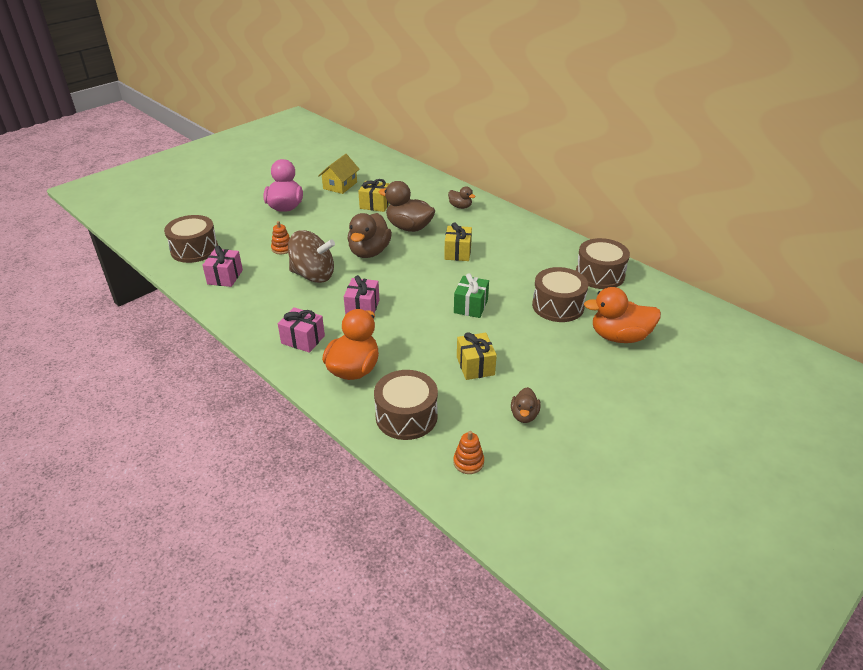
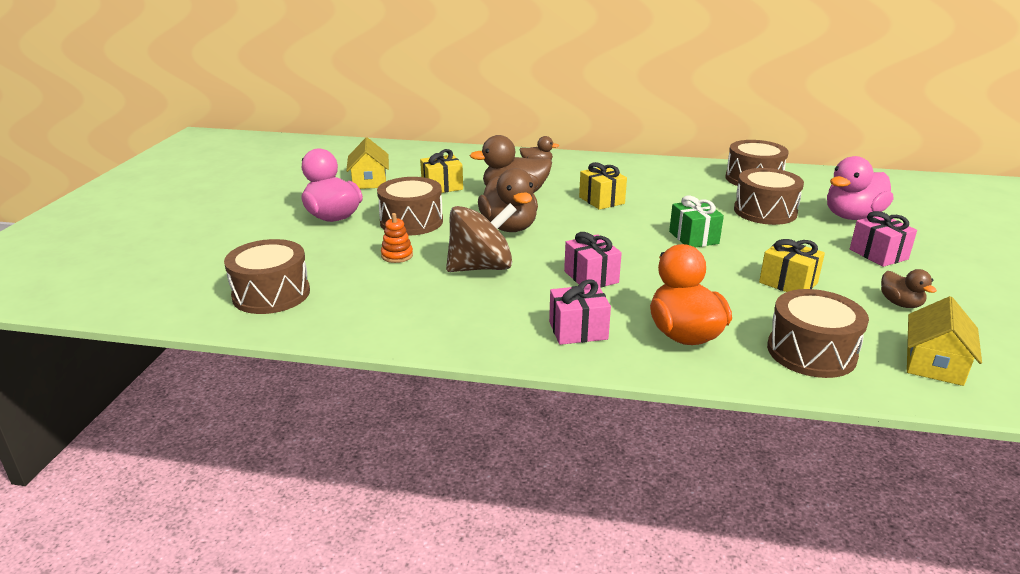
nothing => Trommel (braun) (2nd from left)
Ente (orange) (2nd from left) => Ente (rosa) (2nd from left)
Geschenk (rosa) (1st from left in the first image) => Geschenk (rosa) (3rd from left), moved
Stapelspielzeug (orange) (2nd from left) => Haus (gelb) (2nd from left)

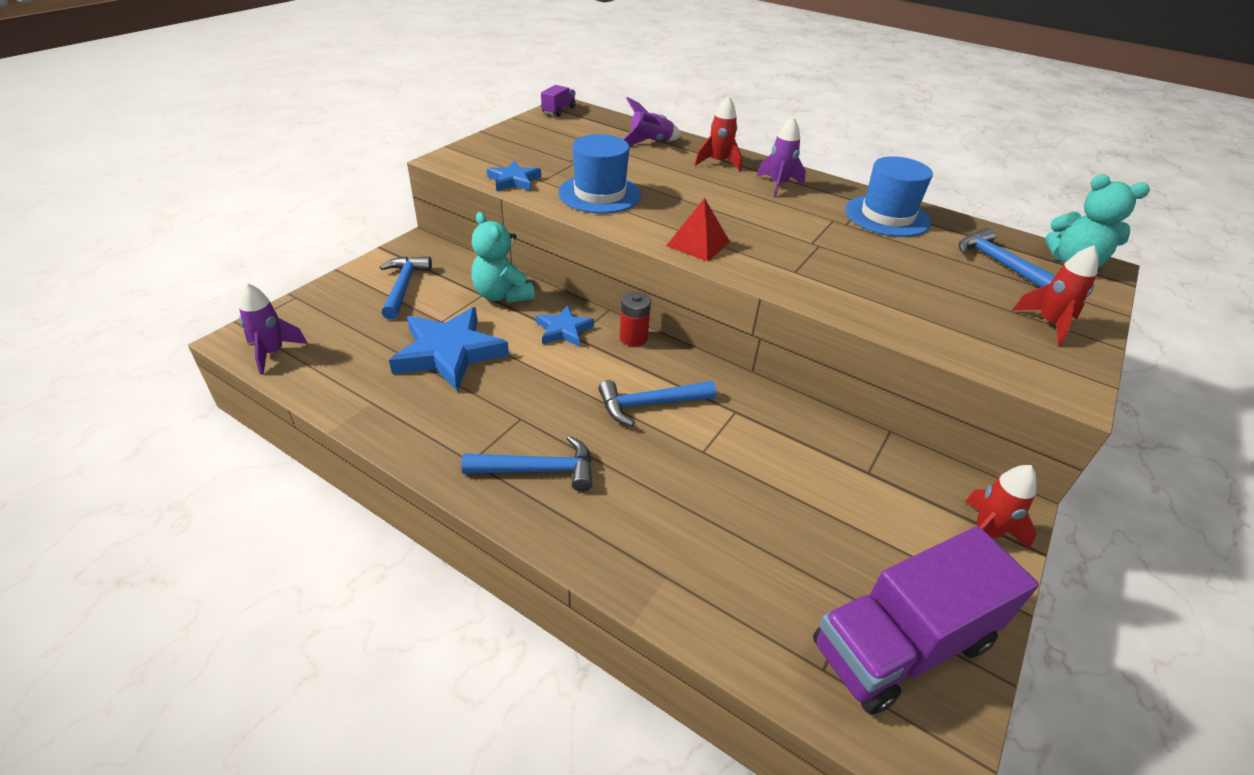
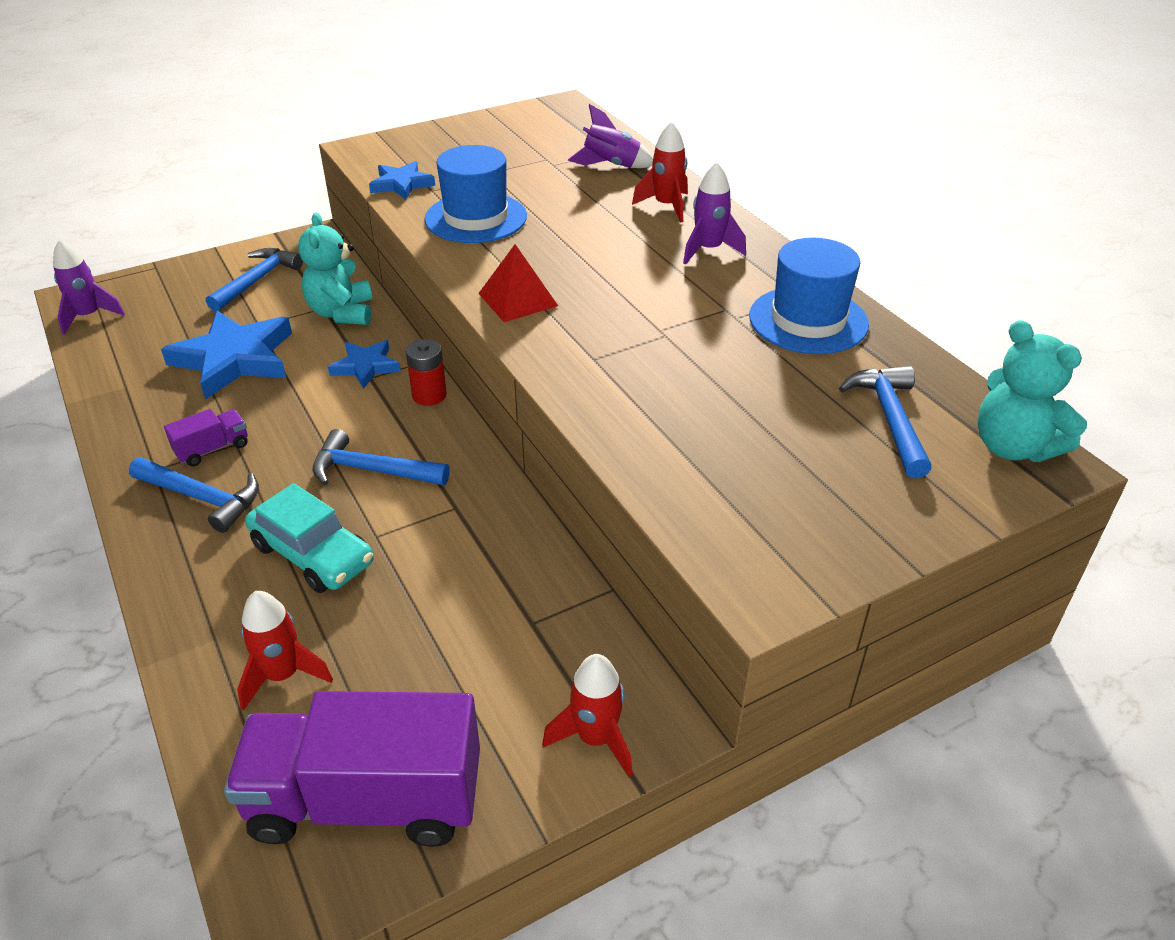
Lastwagen (lila) (1st from left), moved
Rakete (rot) (3rd from left in the first image) => Rakete (rot) (1st from left), moved
nothing => Auto (türkis)

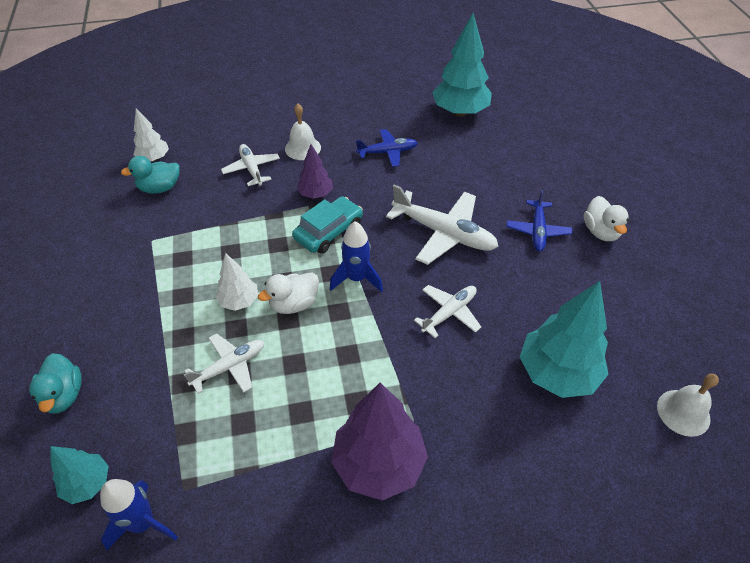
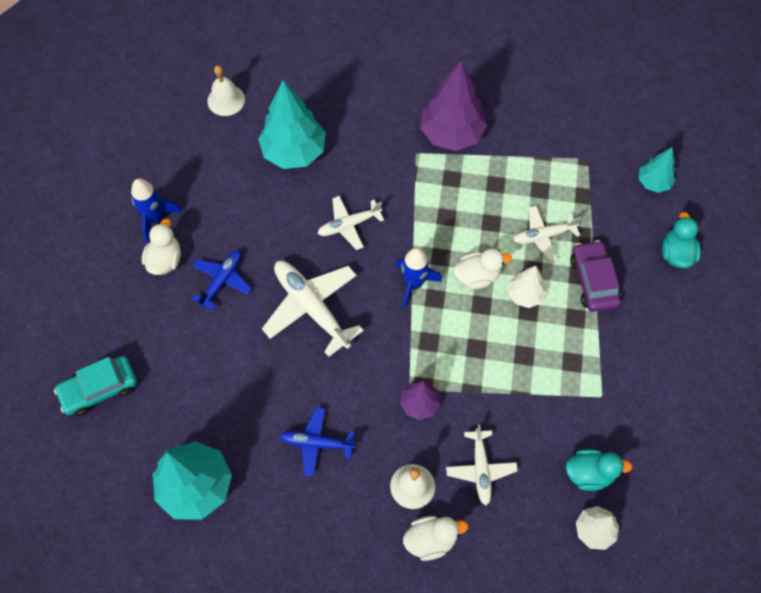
Auto (türkis), moved
Rakete (blau) (1st from left), moved
nothing => Ente (weiß) (2nd from left)
nothing => Auto (lila)

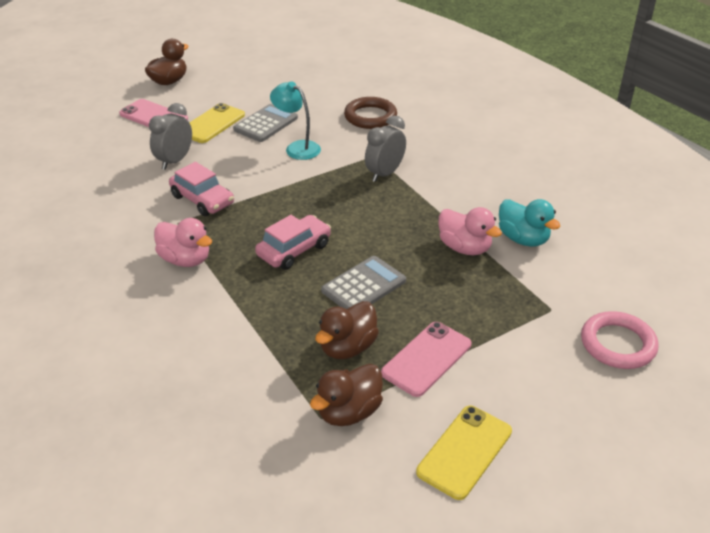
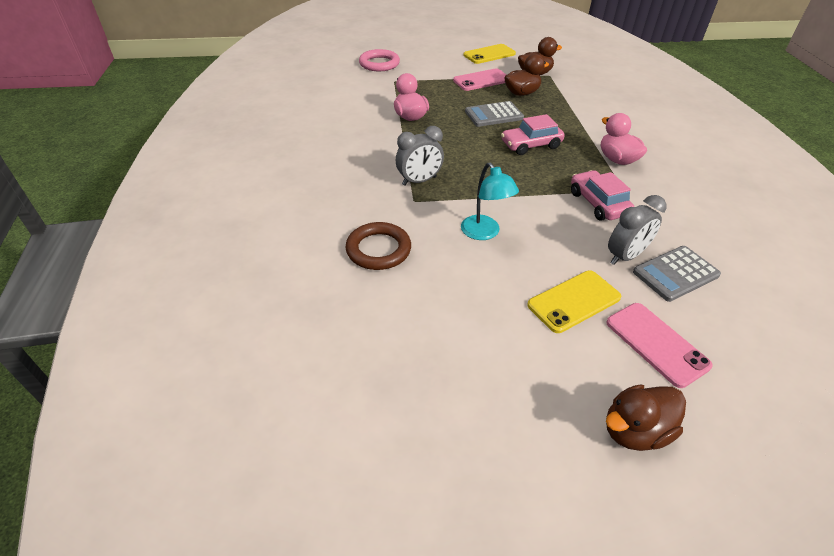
Taschenrechner (grau) (1st from left in the first image) => Taschenrechner (grau) (2nd from left), moved
Ente (türkis) => nothing

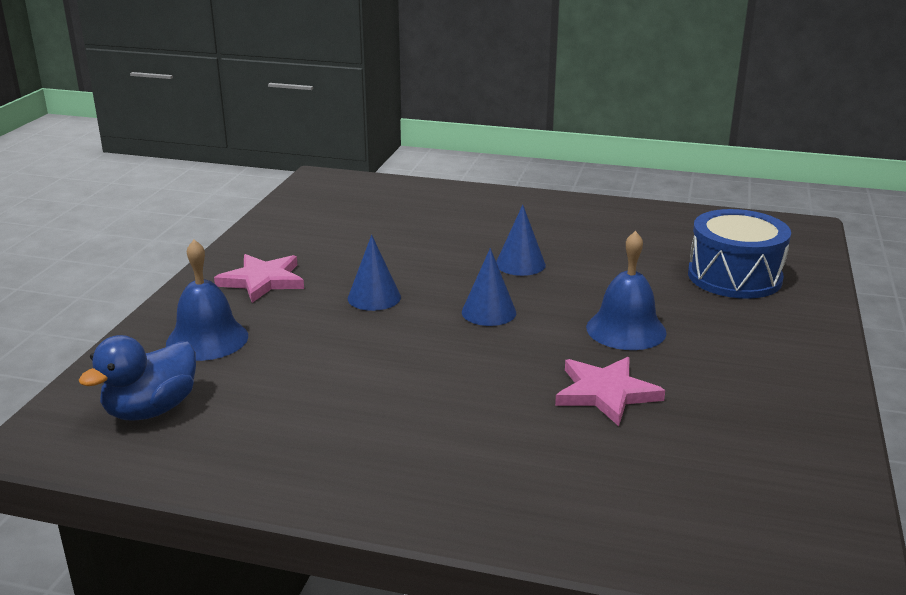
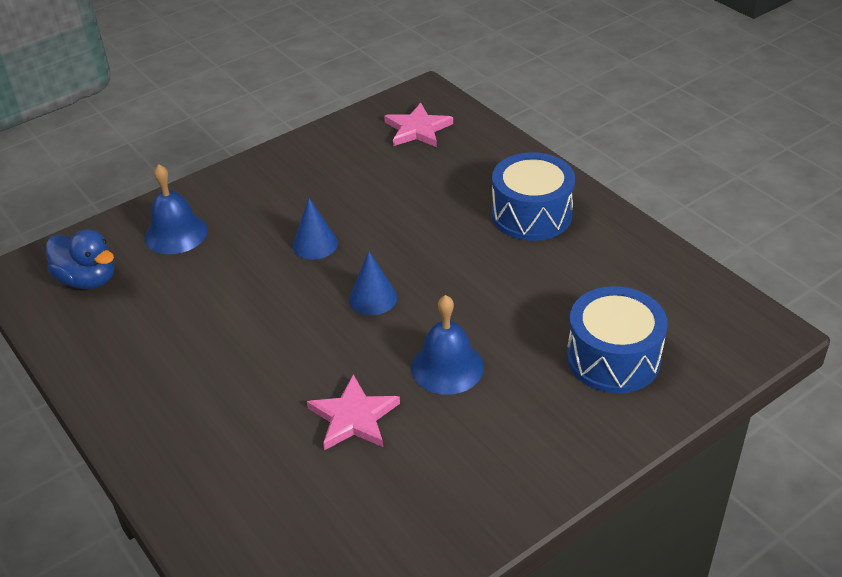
Ente (blau), 135 degrees counterclockwise
Stern (rosa) (1st from left in the first image) => Stern (rosa) (2nd from left), moved
nothing => Trommel (blau) (1st from left)
Kegel (blau) (3rd from left) => nothing

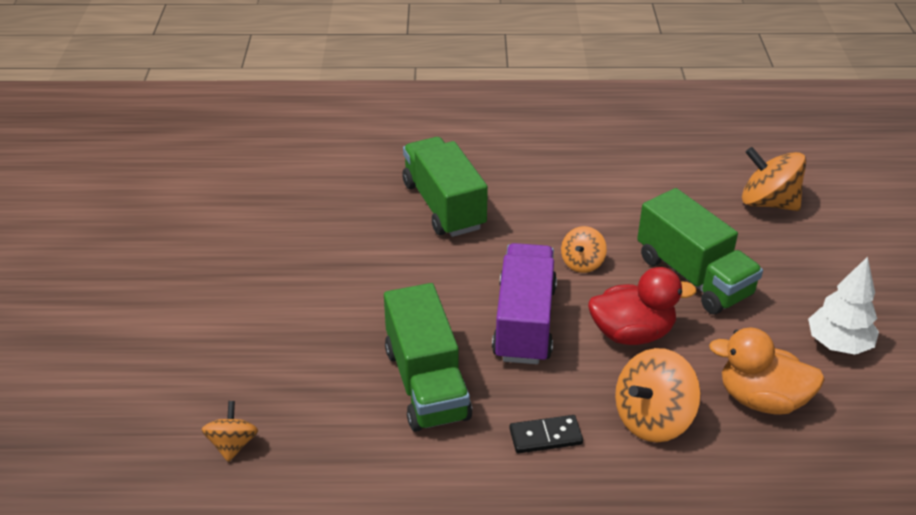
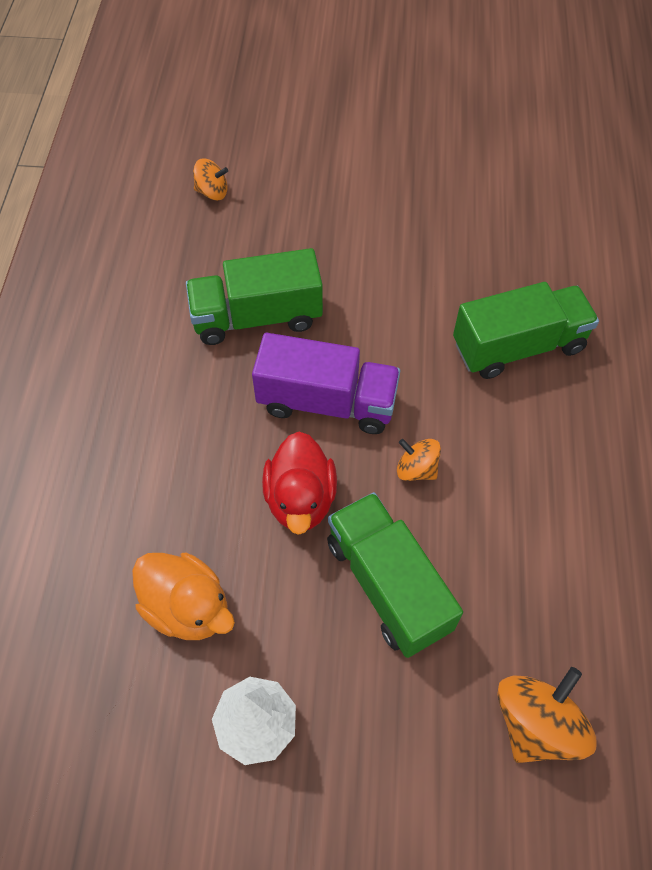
Ente (orange), 105 degrees clockwise
Lastwagen (grün) (3rd from left in the first image) => Lastwagen (grün) (2nd from left), 90 degrees clockwise
Dominostein (schwarz) => nothing
Kreisel (orange) (3rd from left) => nothing

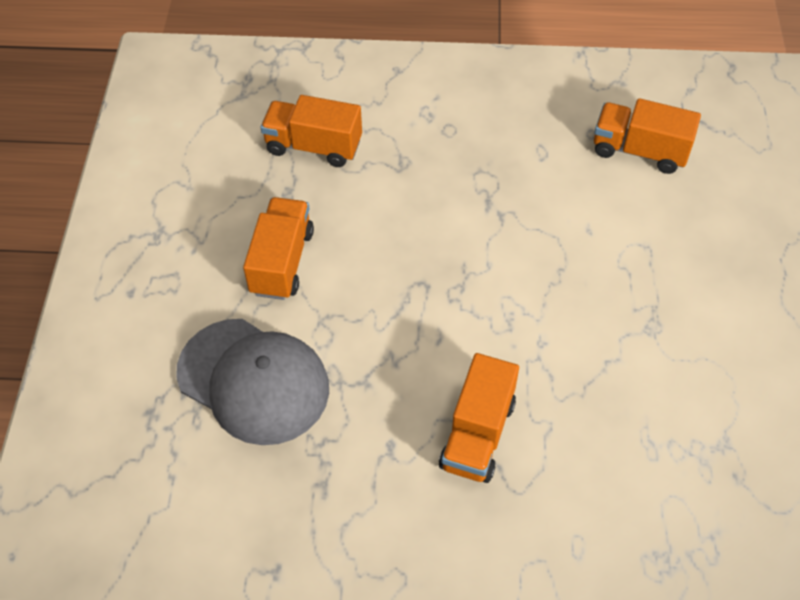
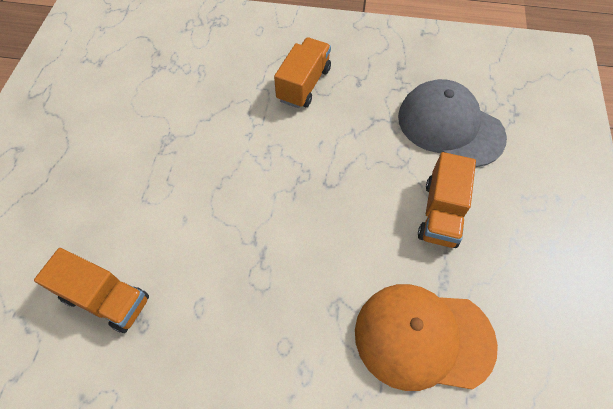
Lastwagen (orange) (2nd from left) => Kappe (orange)

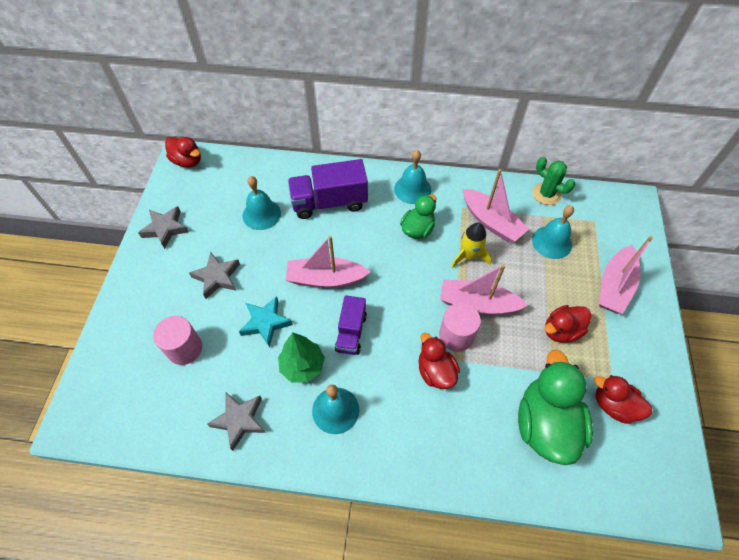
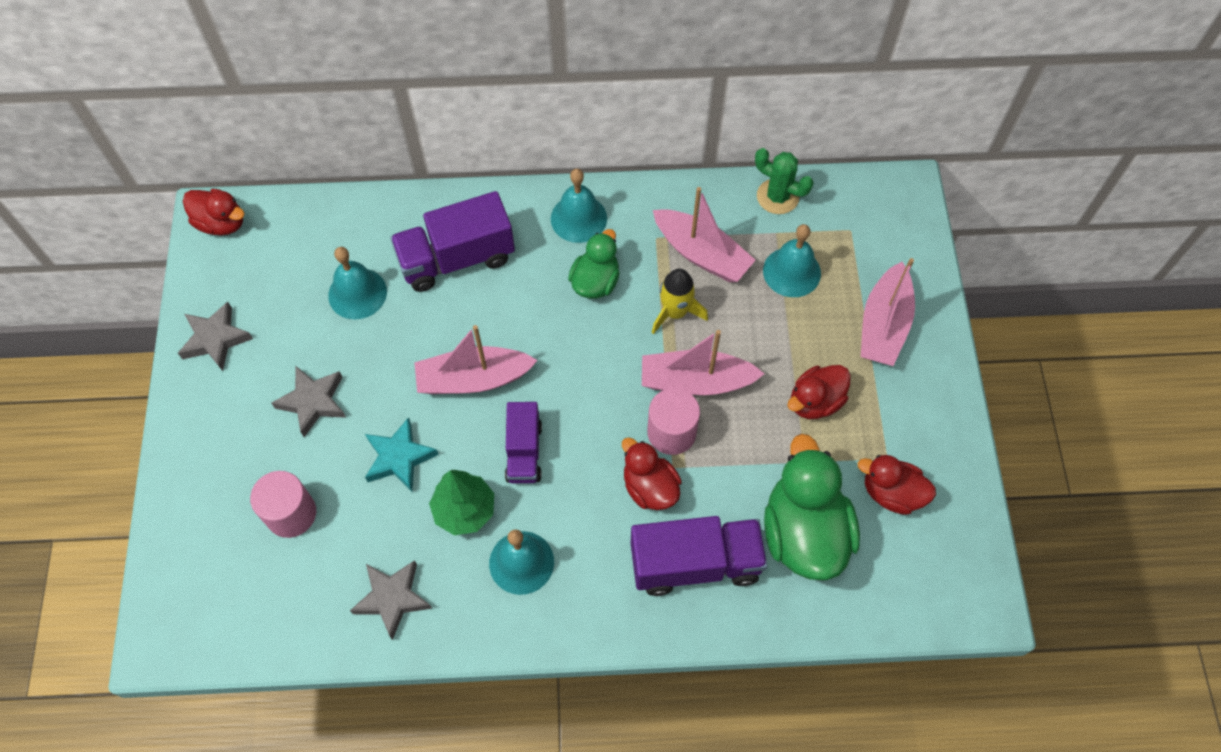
nothing => Lastwagen (lila) (3rd from left)

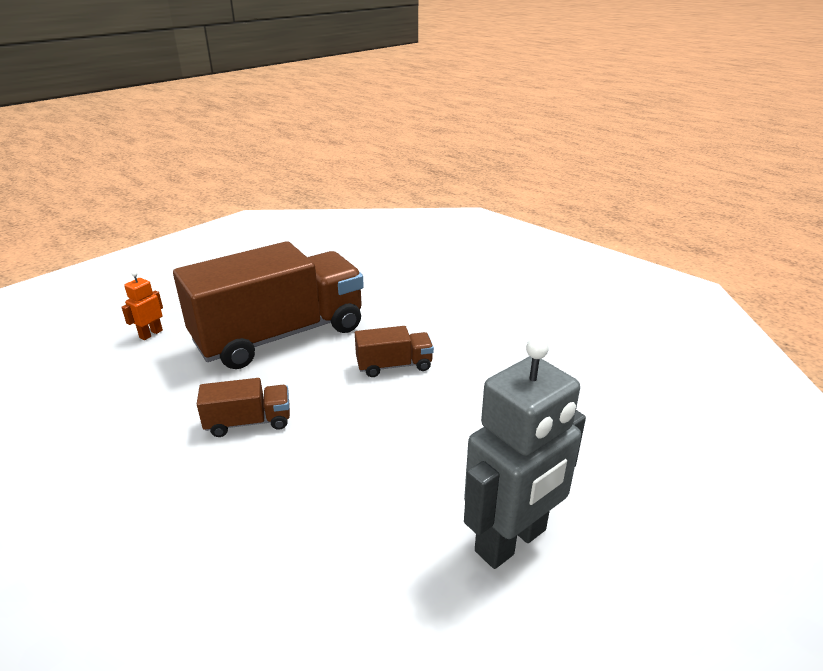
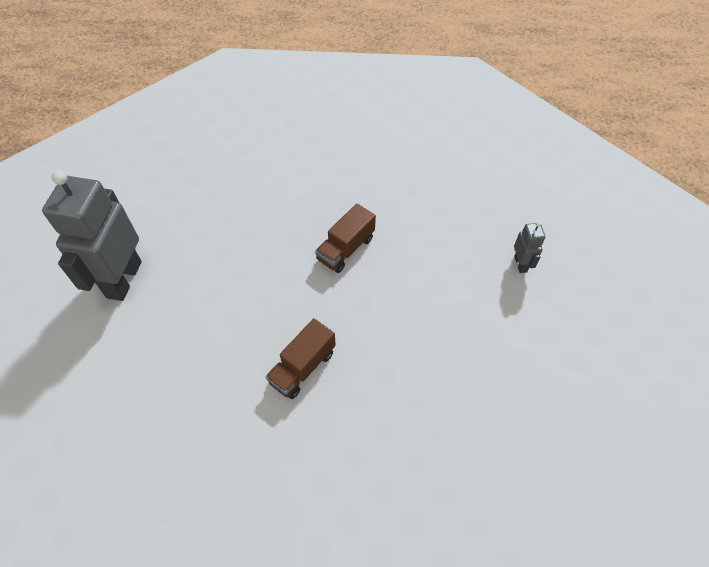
Roboter (orange) => Roboter (grau) (2nd from left)
Lastwagen (braun) (2nd from left) => nothing

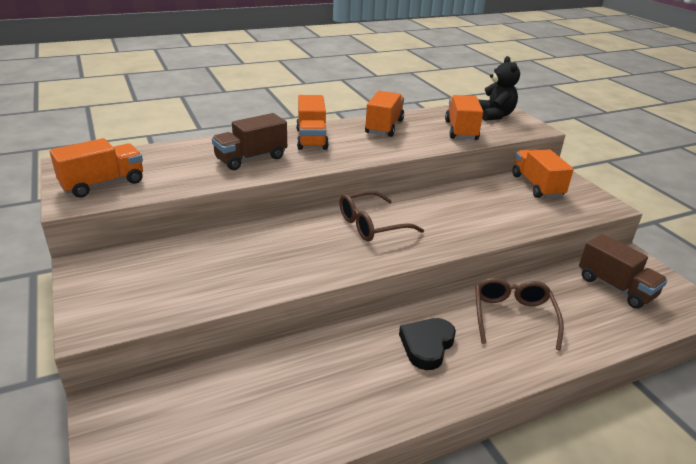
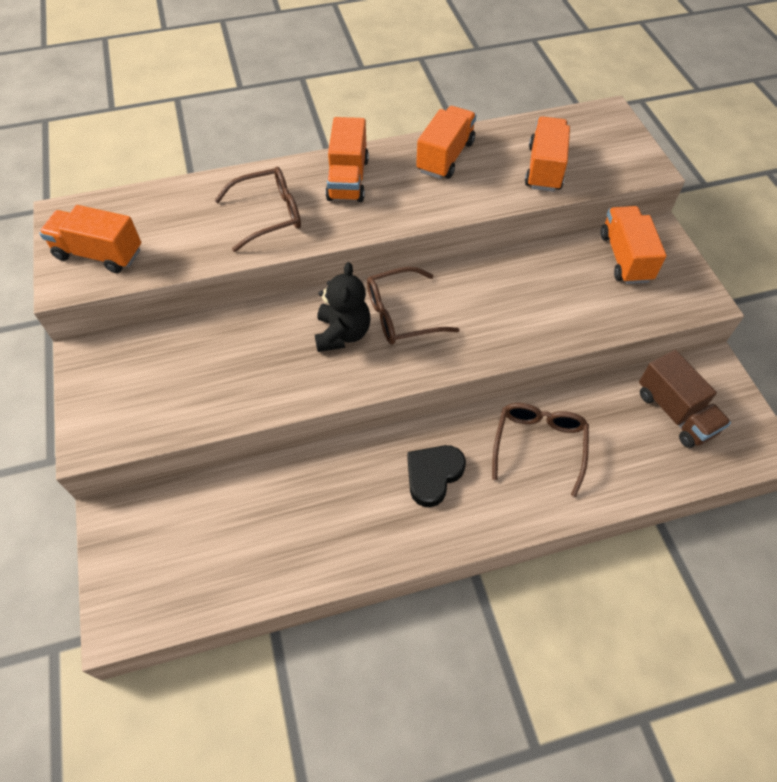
Lastwagen (orange) (1st from left), 135 degrees counterclockwise
Lastwagen (braun) (1st from left) => Brille (braun) (1st from left)
Teddybär (schwarz), moved

